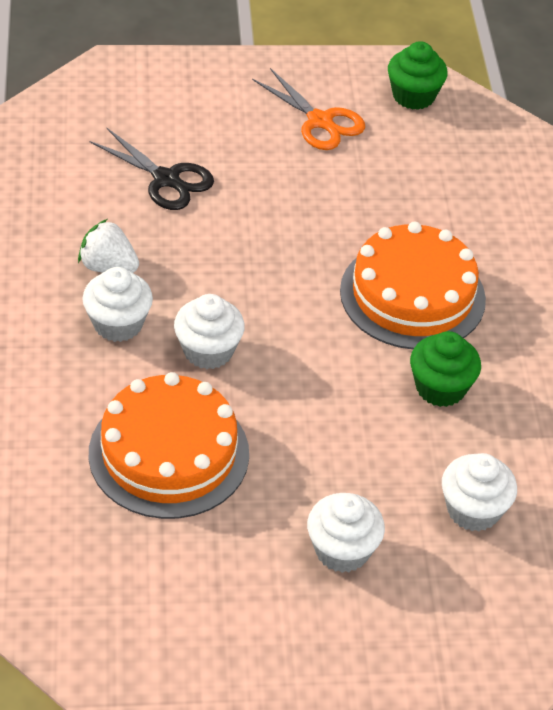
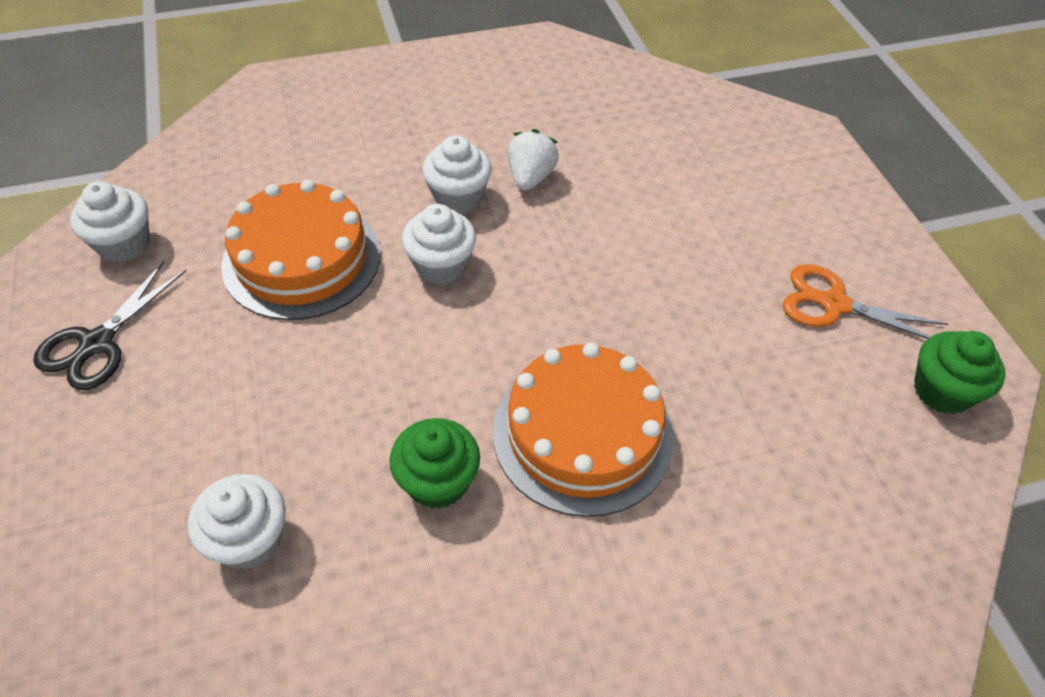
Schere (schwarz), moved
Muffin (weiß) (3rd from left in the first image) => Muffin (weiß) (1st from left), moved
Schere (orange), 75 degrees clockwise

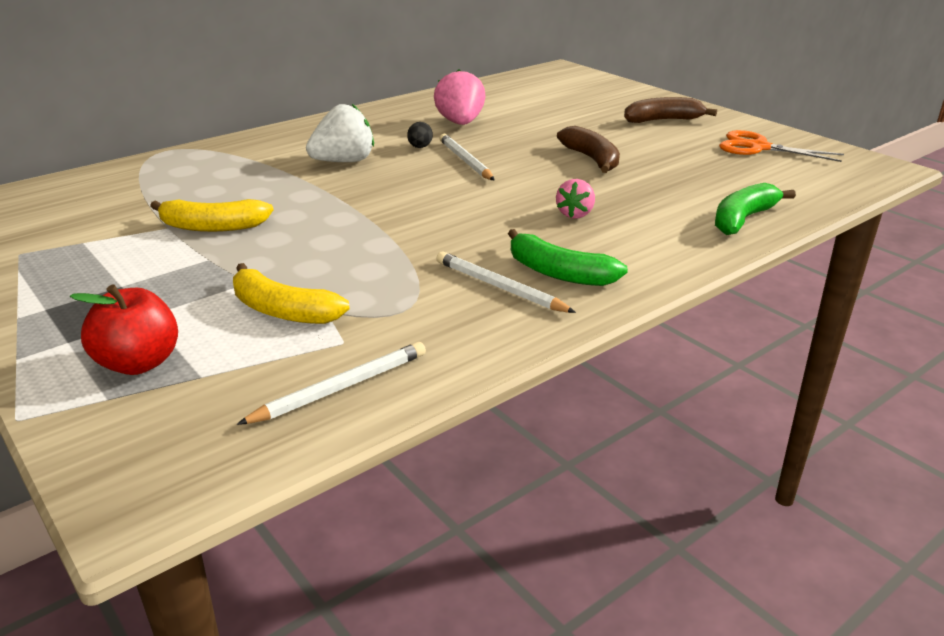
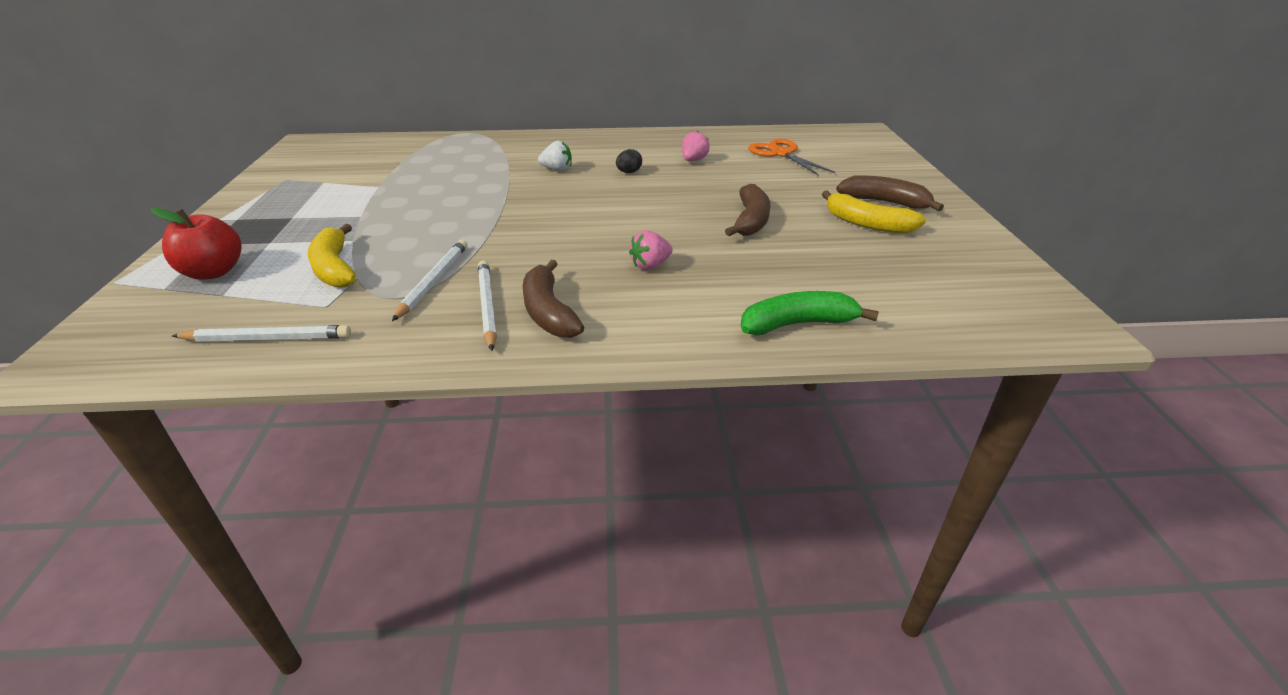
Bleistift (weiß) (2nd from left), moved
Banane (grün) (1st from left) => Banane (braun) (1st from left)
Erdbeere (weiß), x0.59
Erdbeere (rosa) (1st from left in the first image) => Erdbeere (rosa) (2nd from left), x0.59
Schere (orange), moved
Banane (gelb) (1st from left in the first image) => Banane (gelb) (2nd from left), moved

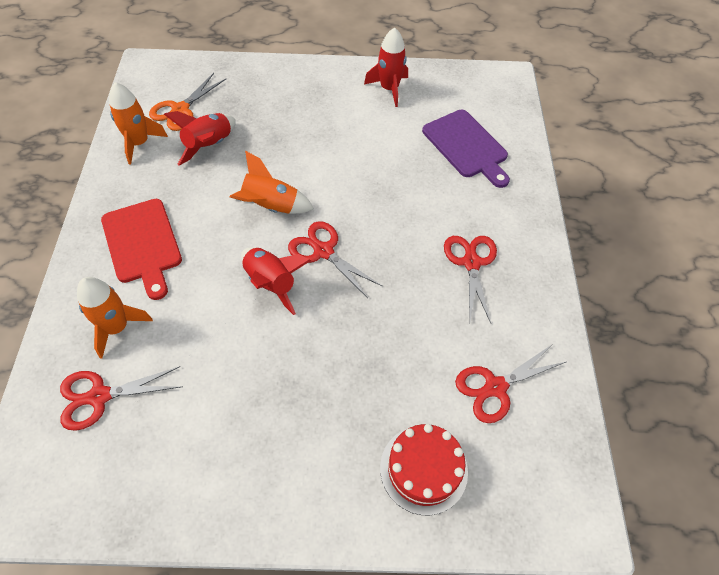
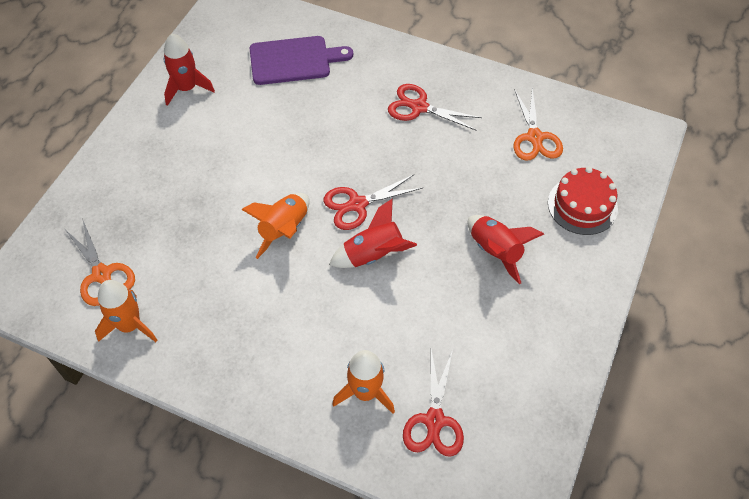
Rakete (rot) (1st from left in the first image) => Rakete (rot) (3rd from left), moved
Schere (rot) (4th from left) => Schere (orange) (2nd from left)
Schneidebrett (rot) => nothing

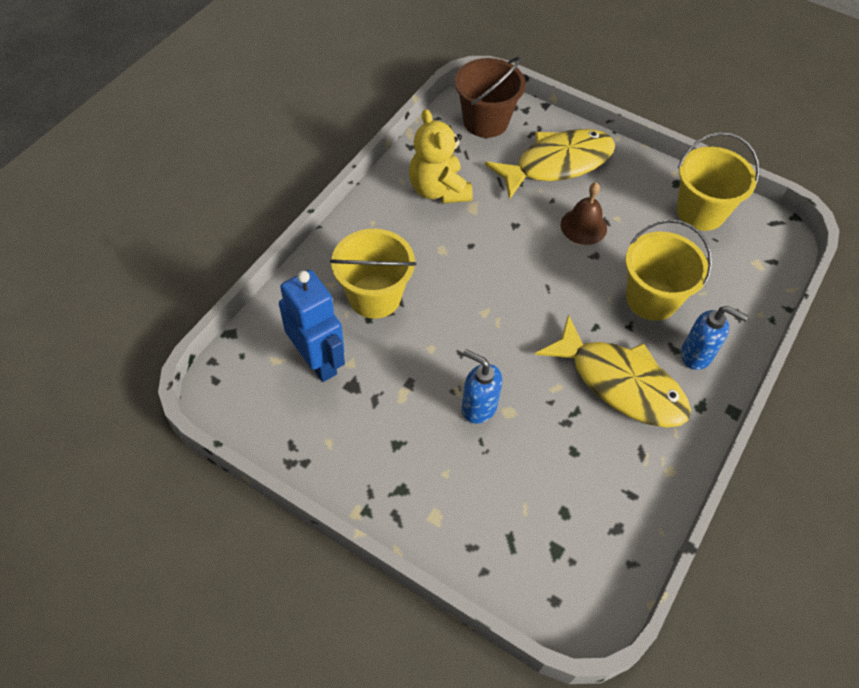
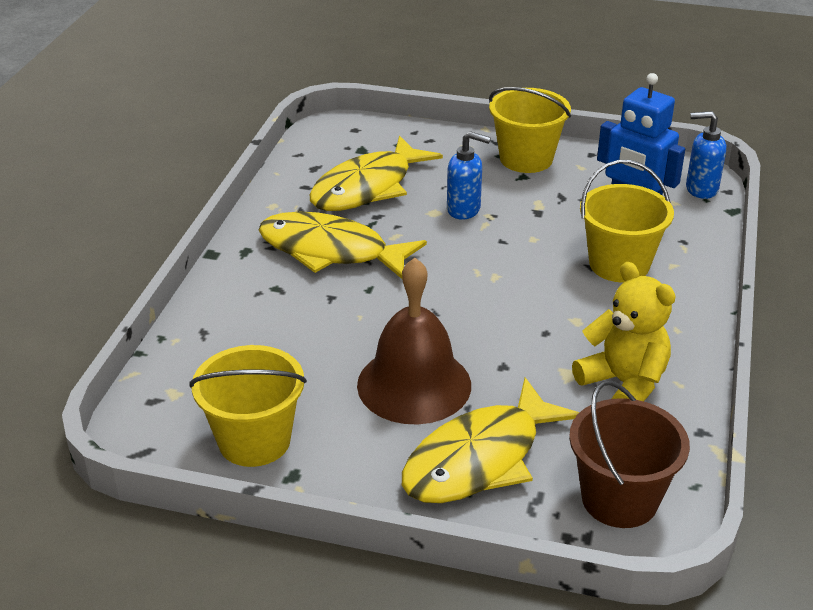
nothing => Fisch (gelb) (2nd from left)
Glocke (braun), x1.77
Eimer (gelb) (2nd from left), moved
Seifenspender (blau) (2nd from left), moved

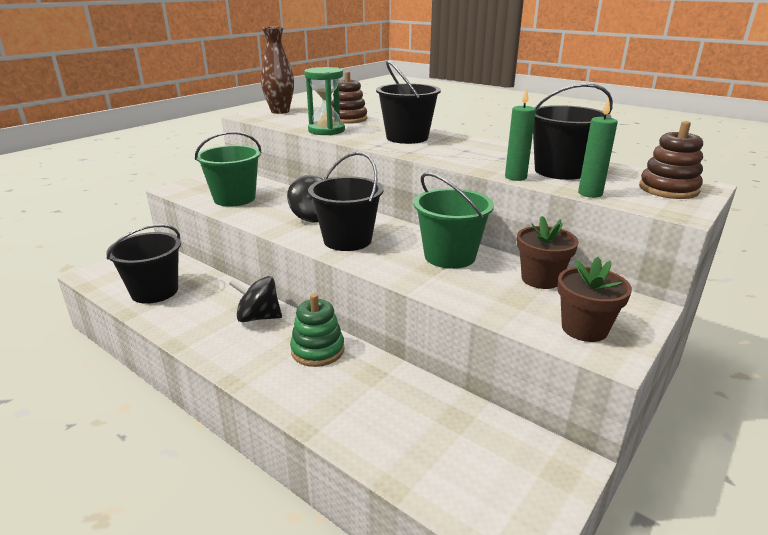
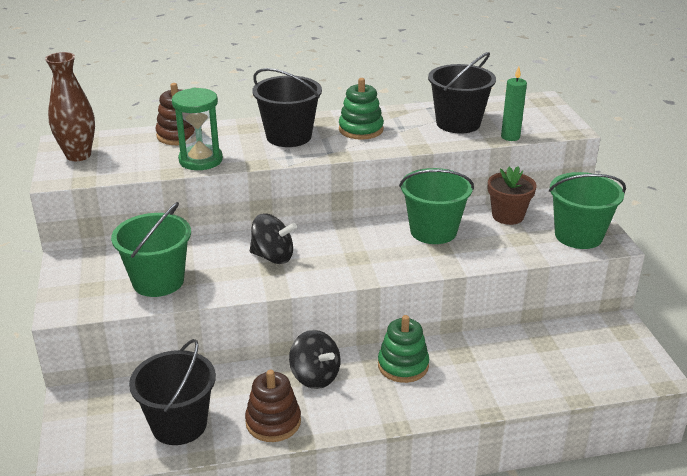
Stapelspielzeug (braun) (2nd from left), moved
Kreisel (schwarz) (1st from left in the first image) => Kreisel (schwarz) (2nd from left), 90 degrees counterclockwise
nothing => Stapelspielzeug (grün) (1st from left)
Blumentopf (braun) (2nd from left) => Eimer (grün) (3rd from left)
Eimer (schwarz) (2nd from left) => nothing
Kerze (grün) (1st from left) => nothing

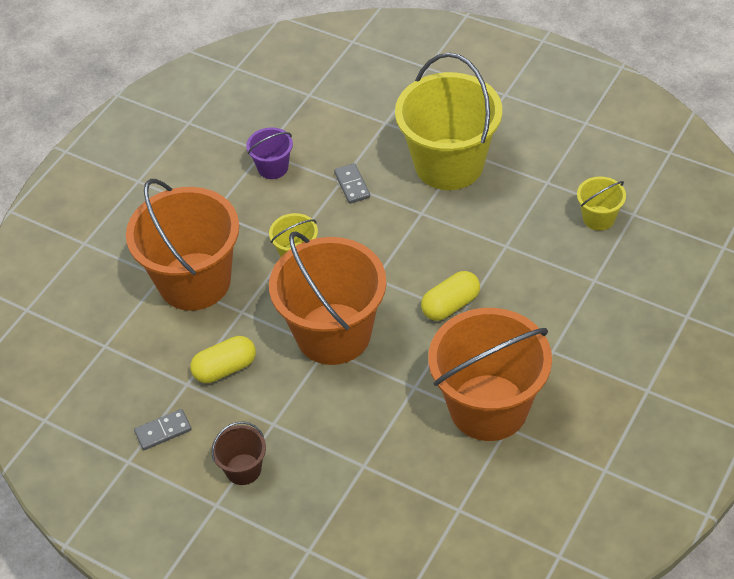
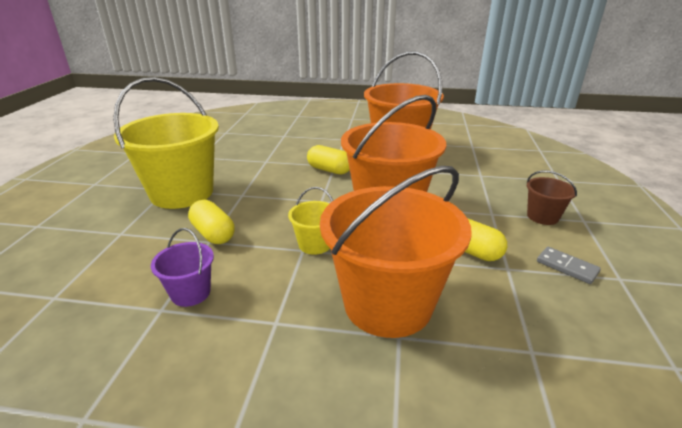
Dominostein (grau) (2nd from left) => Kapsel (gelb) (1st from left)
Eimer (gelb) (3rd from left) => nothing

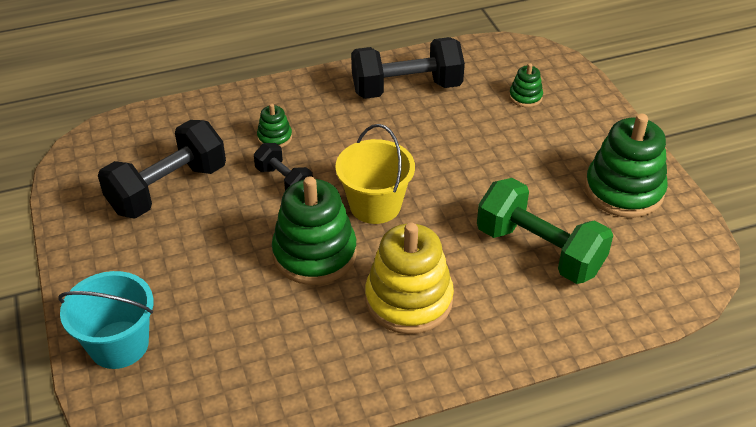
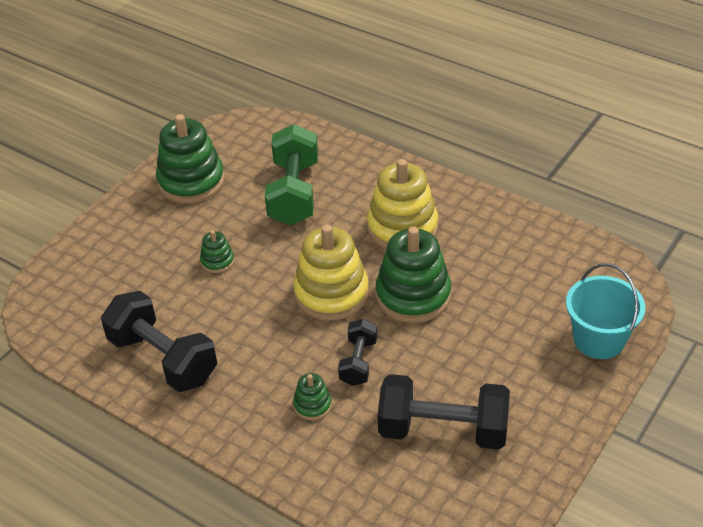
Stapelspielzeug (grün) (3rd from left in the first image) => Stapelspielzeug (grün) (2nd from left), moved
Eimer (gelb) => Stapelspielzeug (gelb) (1st from left)

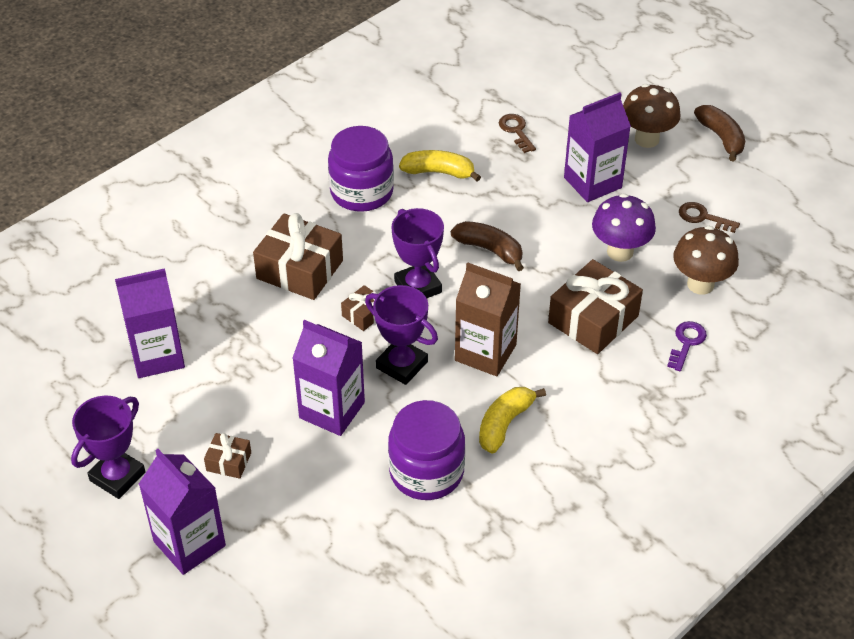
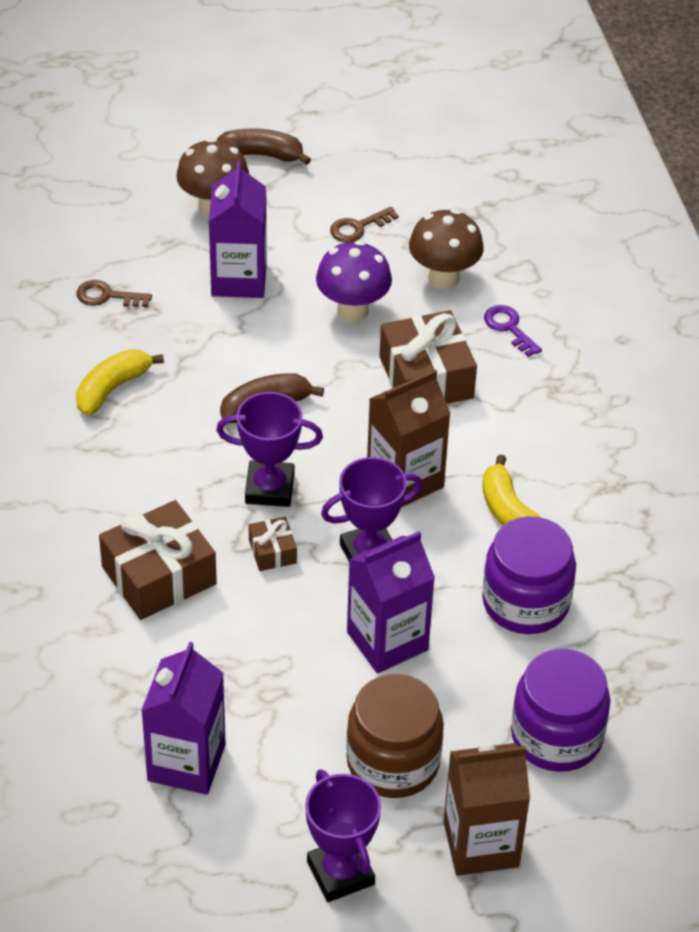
Geschenk (braun) (1st from left) => Einmachglas (braun)
Getränkekarton (lila) (2nd from left) => Getränkekarton (braun) (2nd from left)
Einmachglas (lila) (1st from left in the first image) => Einmachglas (lila) (2nd from left), moved

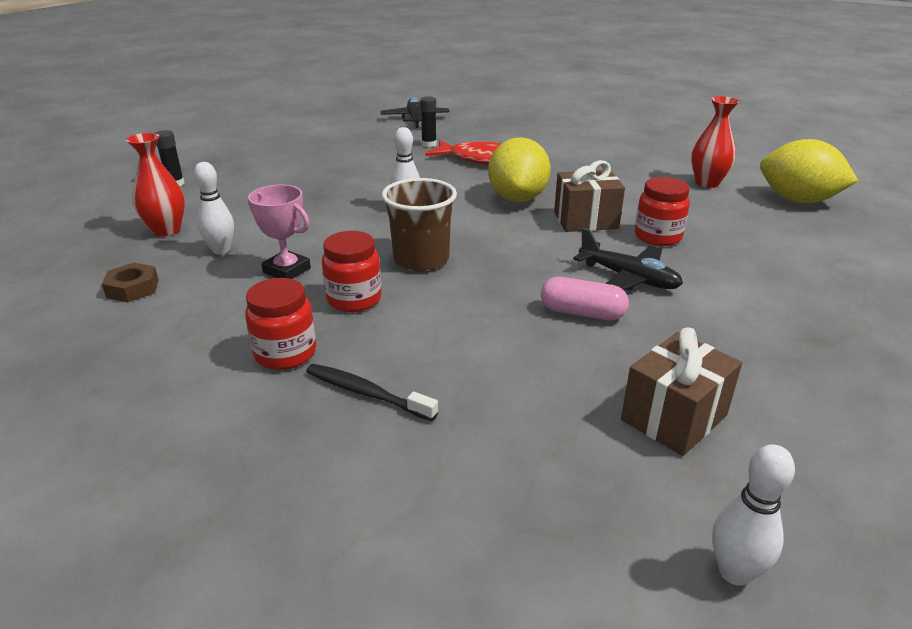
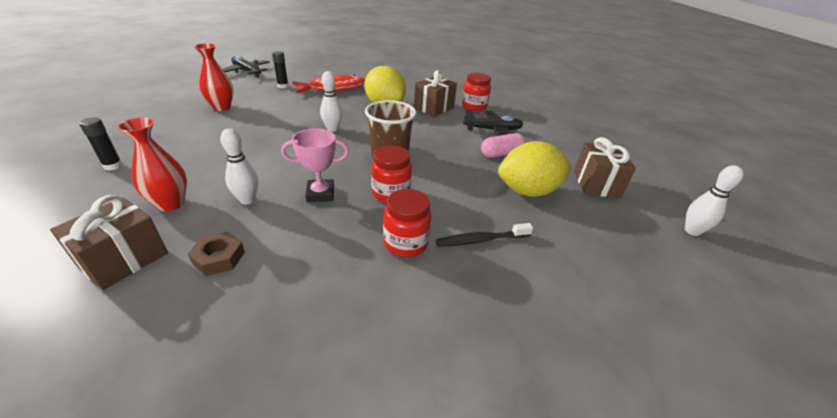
nothing => Geschenk (braun) (1st from left)
Vase (rot) (2nd from left), moved
Zitrone (gelb) (2nd from left), moved

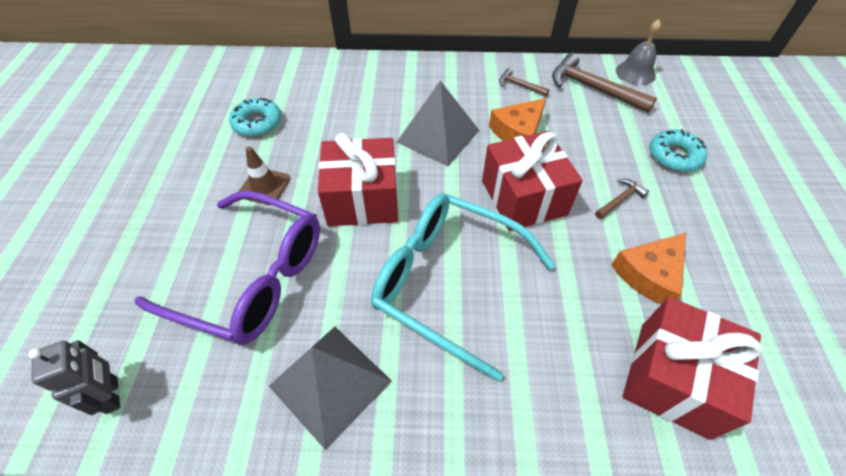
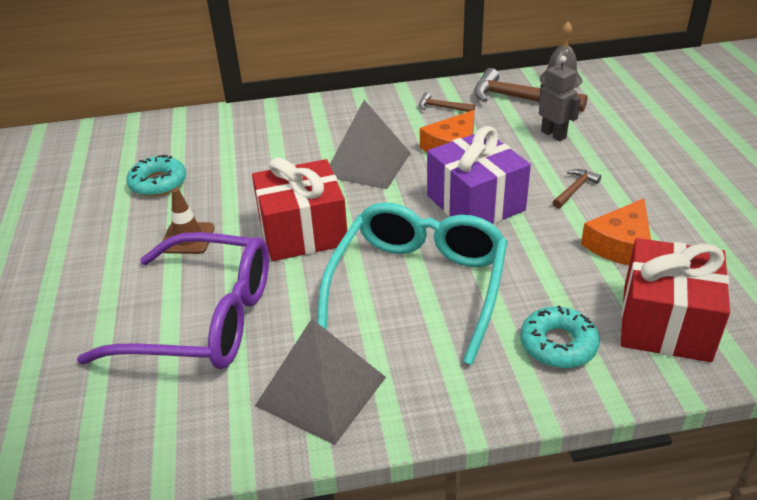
Brille (türkis), 90 degrees clockwise
Geschenk (rot) (2nd from left) => Geschenk (lila)
Donut (türkis) (2nd from left), moved
Roboter (grau), moved

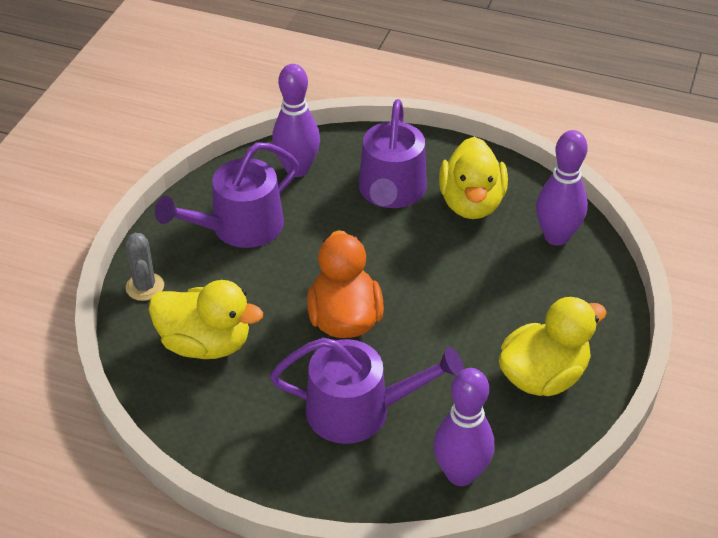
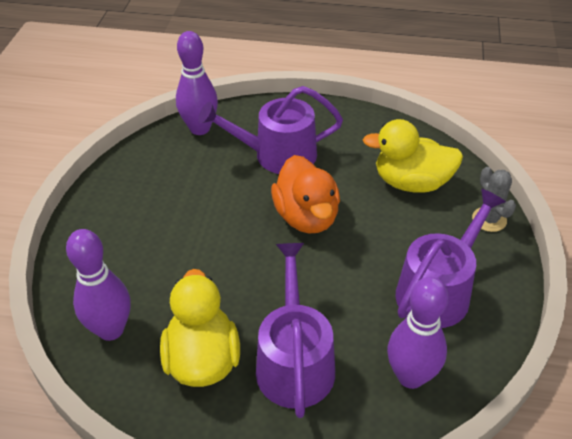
Ente (gelb) (3rd from left) => nothing

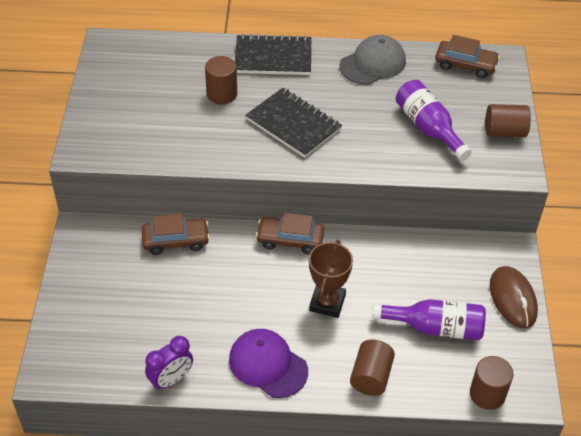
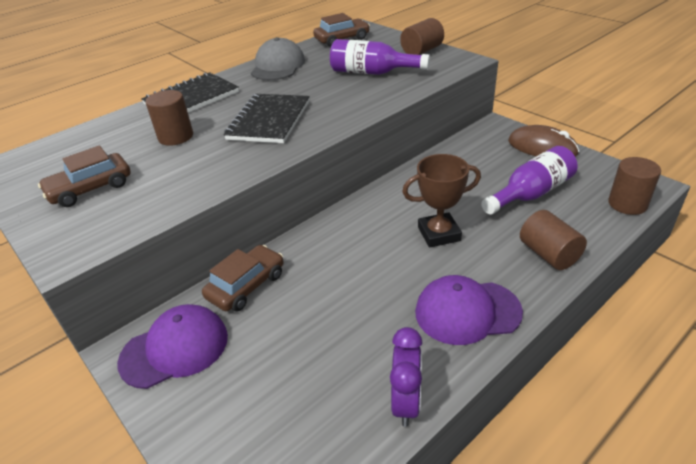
Auto (braun) (2nd from left in the first image) => Auto (braun) (1st from left), moved
nothing => Kappe (lila) (1st from left)
Notizbuch (schwarz) (2nd from left), 75 degrees counterclockwise
Pokal (braun), 75 degrees counterclockwise

